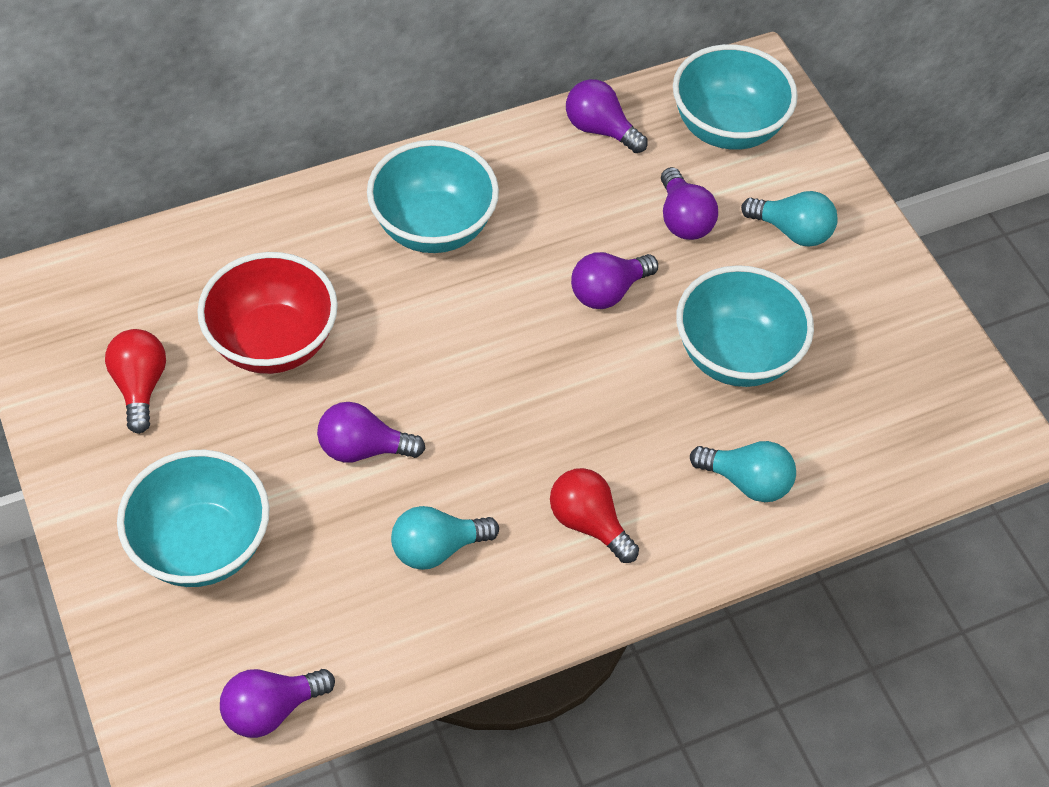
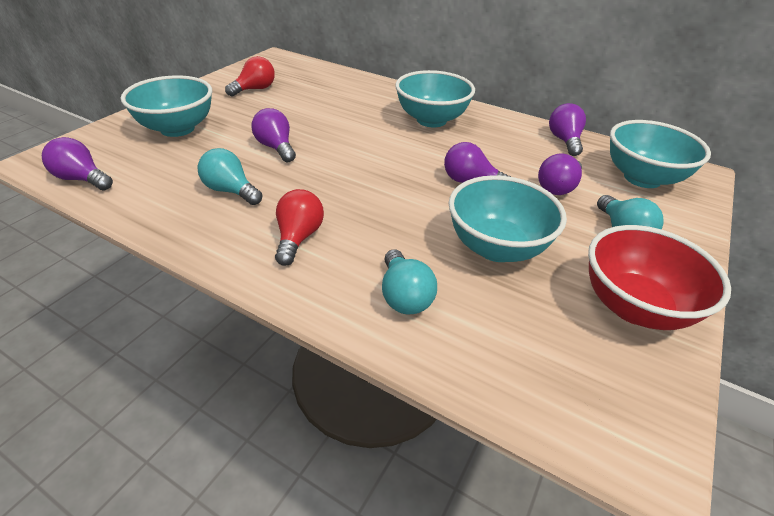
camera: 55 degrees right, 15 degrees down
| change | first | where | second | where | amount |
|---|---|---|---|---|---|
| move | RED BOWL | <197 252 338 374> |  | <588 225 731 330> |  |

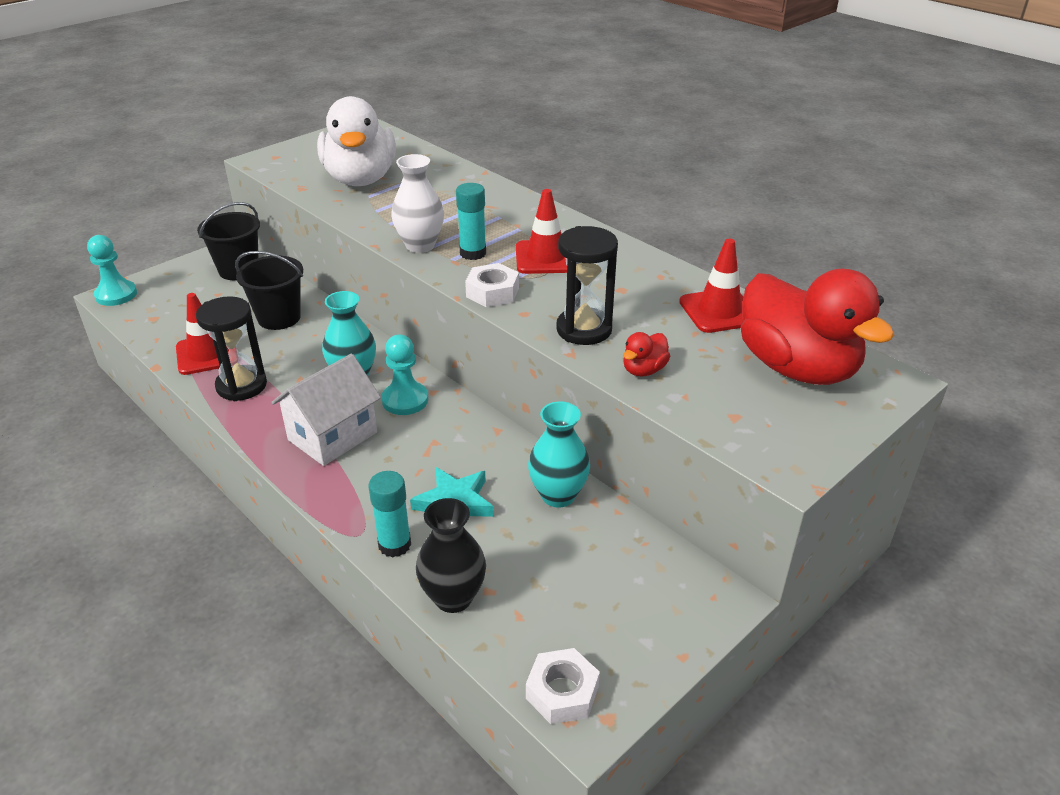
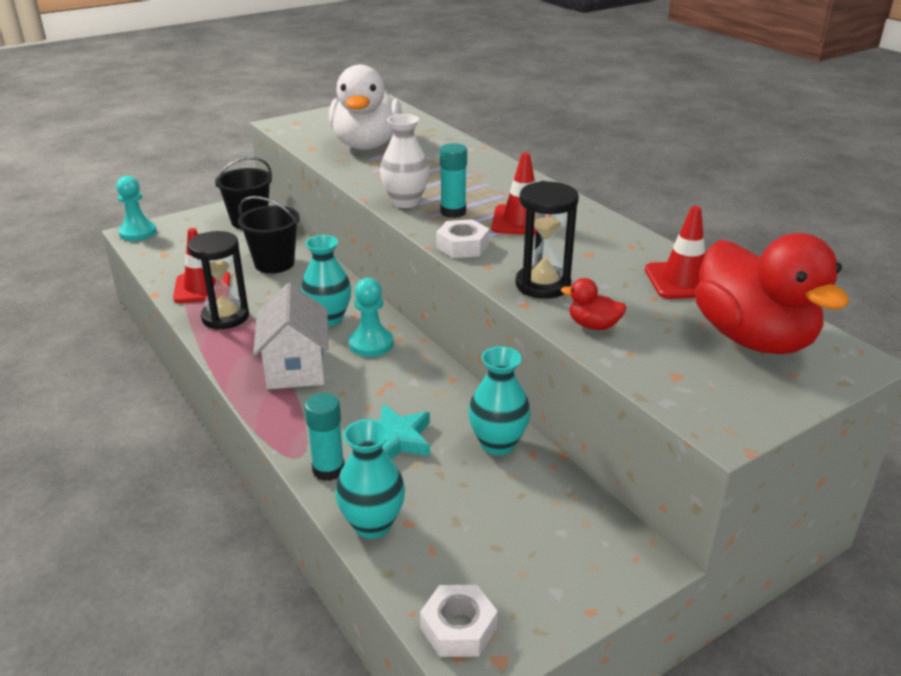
camera: 10 degrees right, 5 degrees down
| change | first | where | second | where | amount |
|---|---|---|---|---|---|
| rotate | WHITE HOUSE | <271 354 381 466> |  | <253 283 329 389> | 60 degrees counterclockwise |
| recolor | BLACK VASE | <416 498 486 613> | TURQUOISE VASE | <335 419 405 539> |  |
| rotate | RED DUCK | <623 332 670 377> |  | <561 278 627 330> | 60 degrees clockwise |

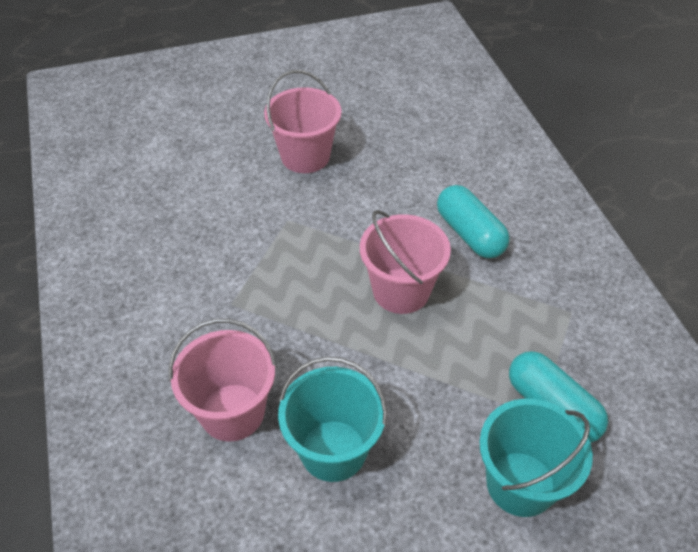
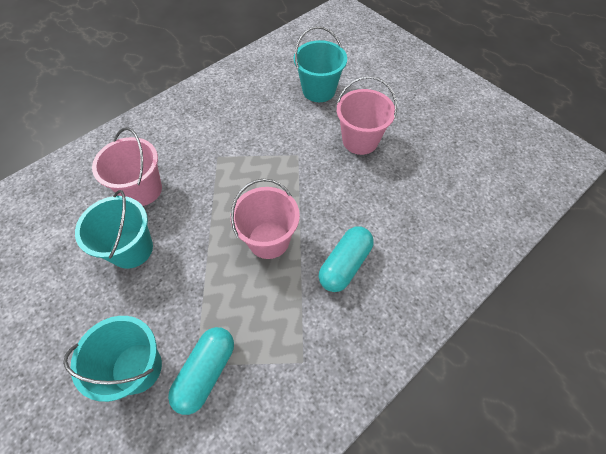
camera: 65 degrees right, 10 degrees up
| change | first | where | second | where | amount |
|---|---|---|---|---|---|
| insert |  |  | TURQUOISE BUCKET | <294 26 347 102> |  |

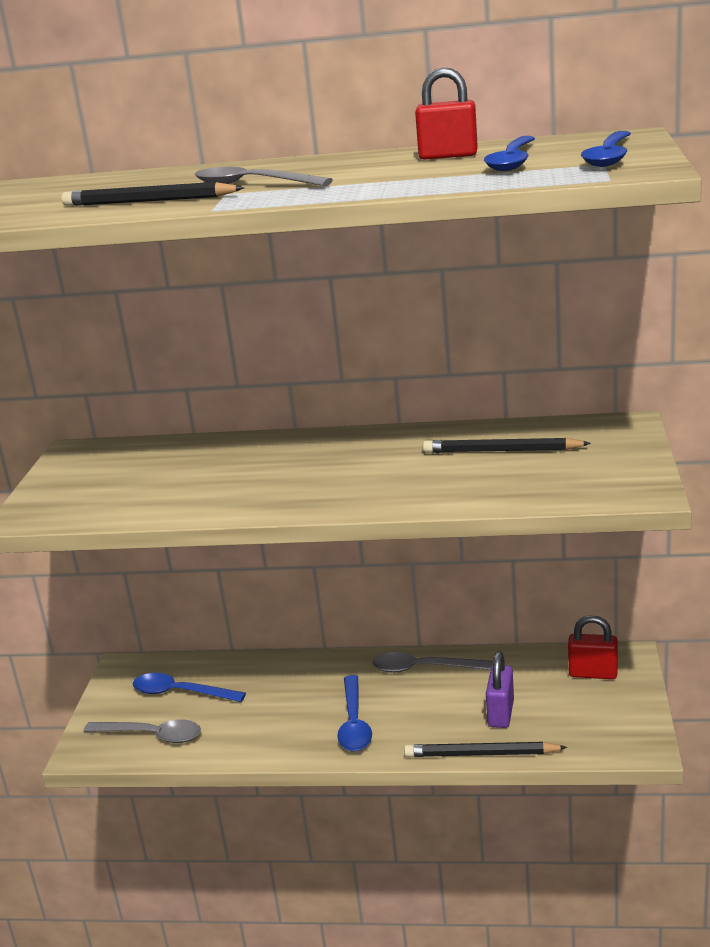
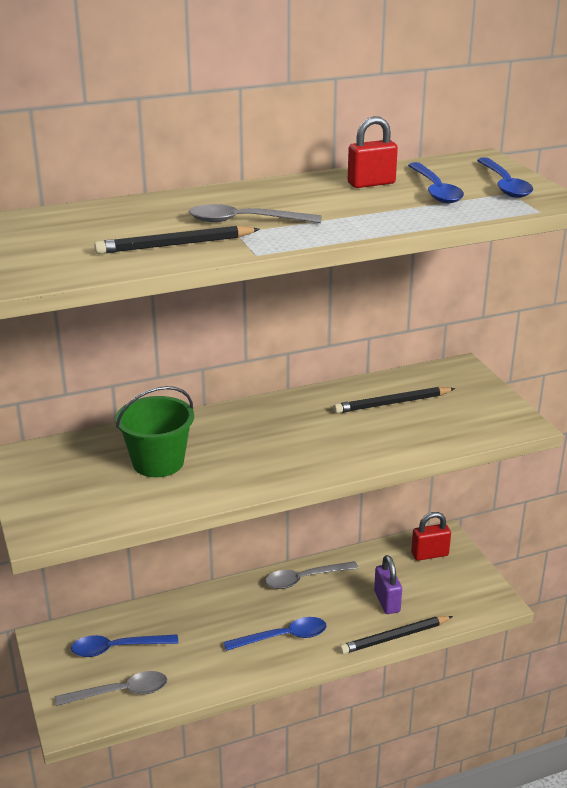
camera: 30 degrees left, 5 degrees up
| change | first | where | second | where | amount |
|---|---|---|---|---|---|
| rotate | BLUE SPOON | <337 675 372 751> |  | <224 617 327 651> | 75 degrees counterclockwise |
| insert |  |  | GREEN BUCKET | <116 386 194 477> |  |

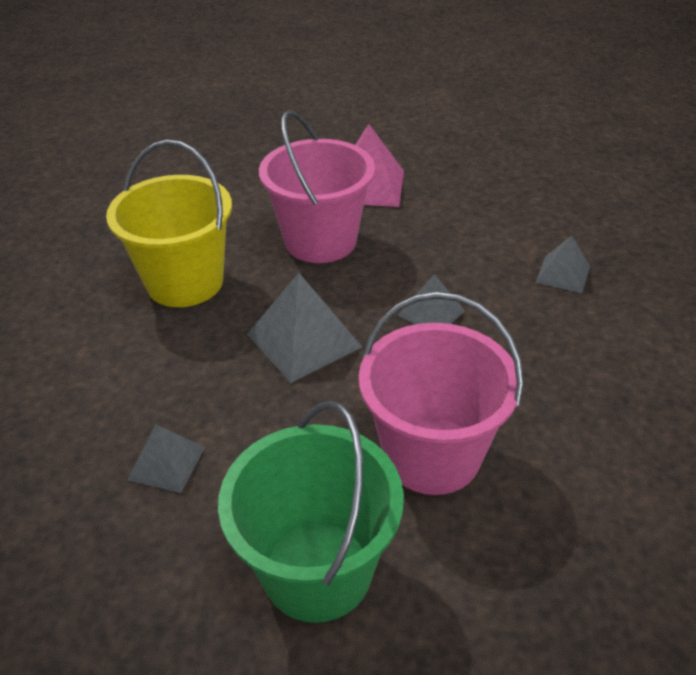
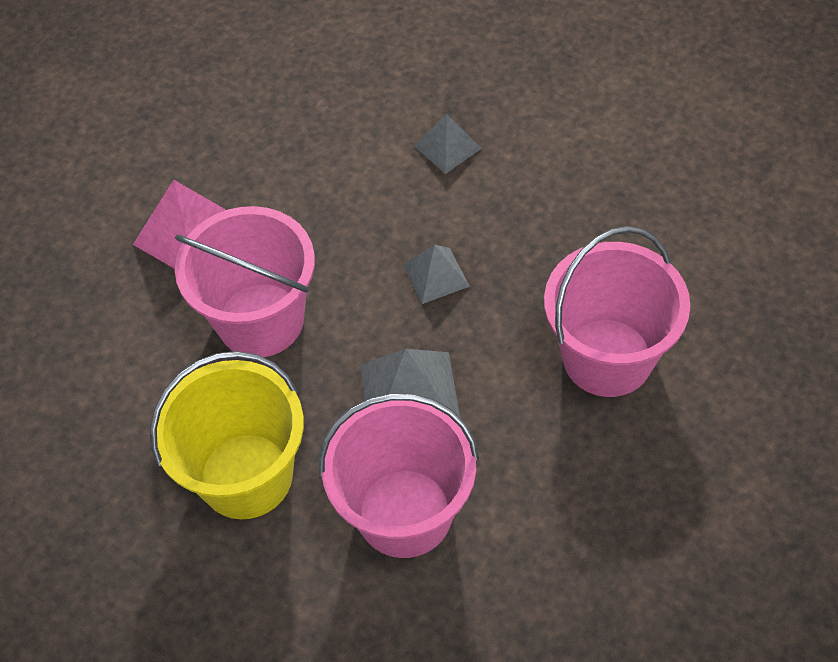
camera: 60 degrees left, 15 degrees up
| change | first | where | second | where | amount |
|---|---|---|---|---|---|
| delete | GREY PYRAMID | <128 424 205 493> |  |  |  |
| delete | GREEN BUCKET | <218 401 404 623> |  |  |  |
| insert |  |  | PINK BUCKET | <319 393 479 558> |  |

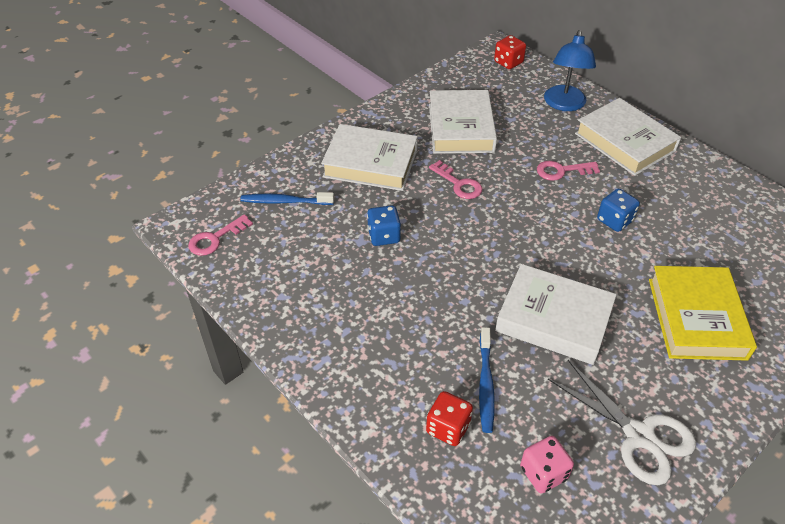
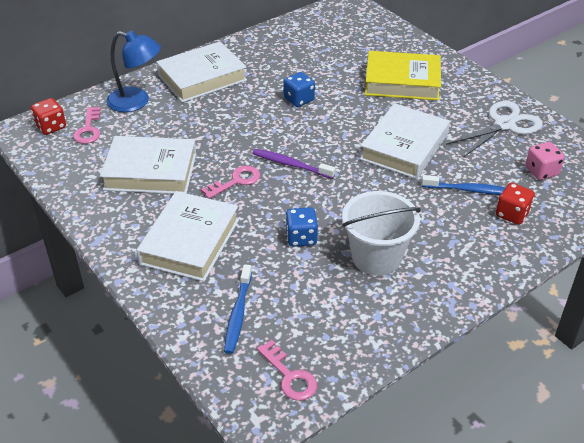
camera: 85 degrees left, 5 degrees down
| change | first | where | second | where | amount |
|---|---|---|---|---|---|
| move | PINK KEY | <537 161 600 181> |  | <73 107 101 144> |  |
| insert |  |  | PURPLE TOOTHBRUSH | <252 149 336 179> |  |
| insert |  |  | WHITE BUCKET | <342 191 421 276> |  |

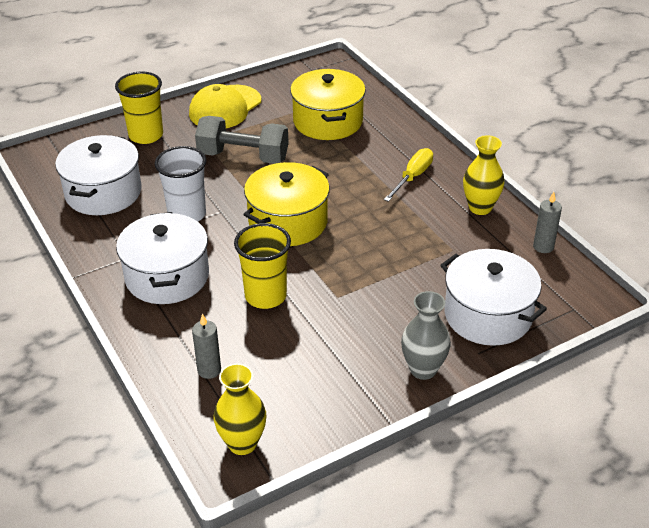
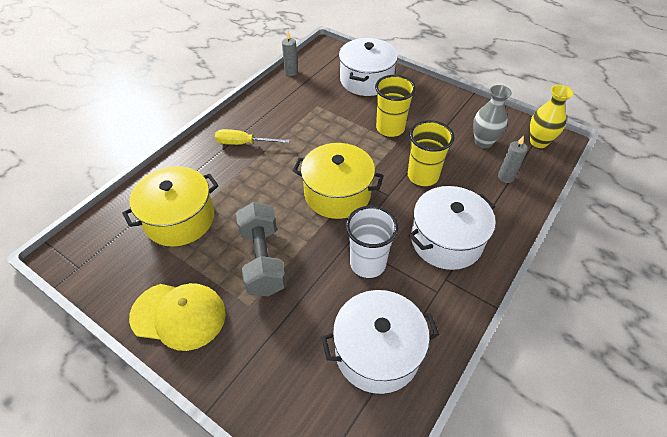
camera: 115 degrees left, 10 degrees up
| change | first | where | second | where | amount |
|---|---|---|---|---|---|
| move | YELLOW CUP | <115 71 163 144> |  | <375 75 416 137> |  |
| move | GREY VASE | <401 291 451 380> |  | <473 85 512 148> |  |
| delete | YELLOW VASE | <463 135 505 215> |  |  |  |

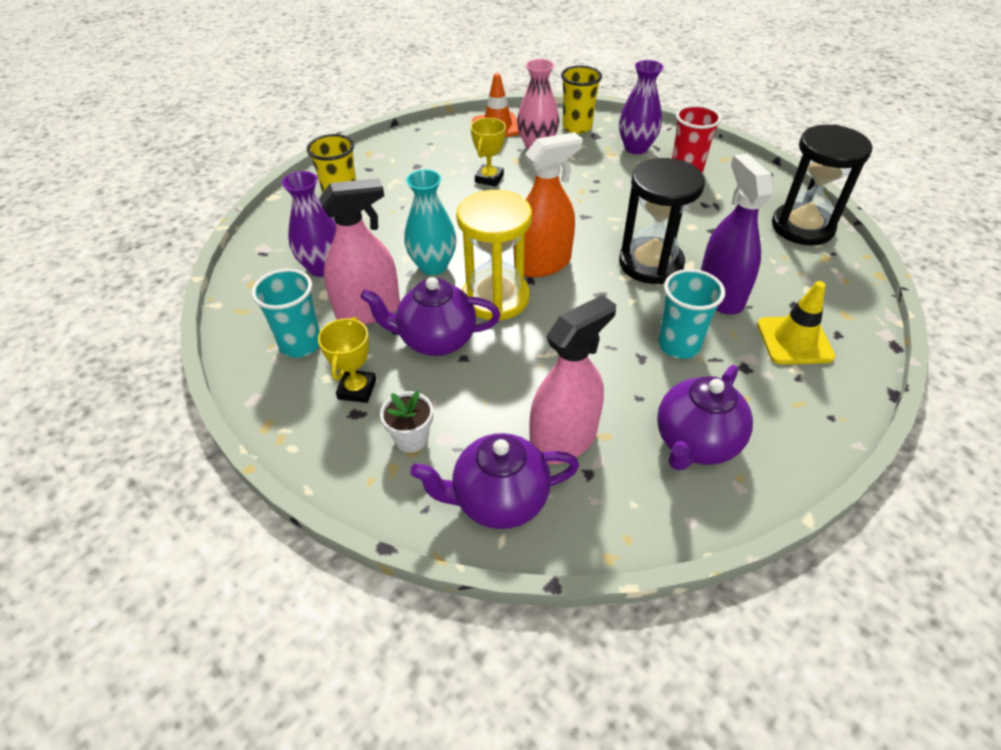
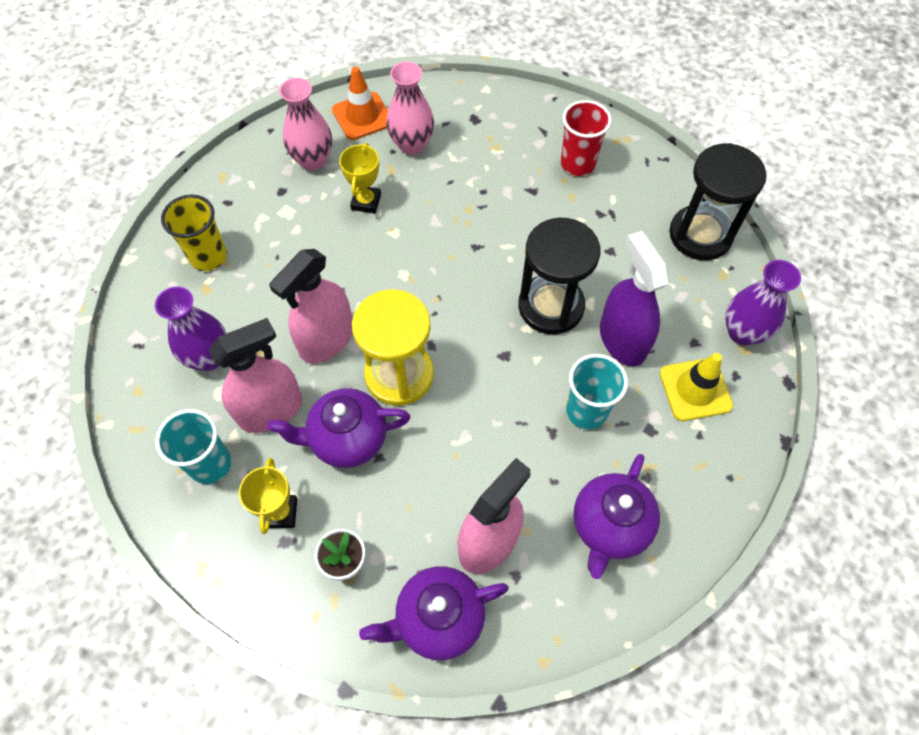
camera: 10 degrees left, 15 degrees up
| change | first | where | second | where | amount |
|---|---|---|---|---|---|
| replace | TURQUOISE VASE | <404 169 457 275> | PINK SPRAY BOTTLE | <269 249 353 364> |  |
| delete | ORANGE SPRAY BOTTLE | <513 132 583 277> |  |  |  |
| delete | YELLOW CUP | <561 66 602 134> |  |  |  |
| move | PURPLE VASE | <619 60 663 154> |  | <725 260 801 346> |  |
| insert |  |  | PINK VASE | <279 78 332 171> |  |

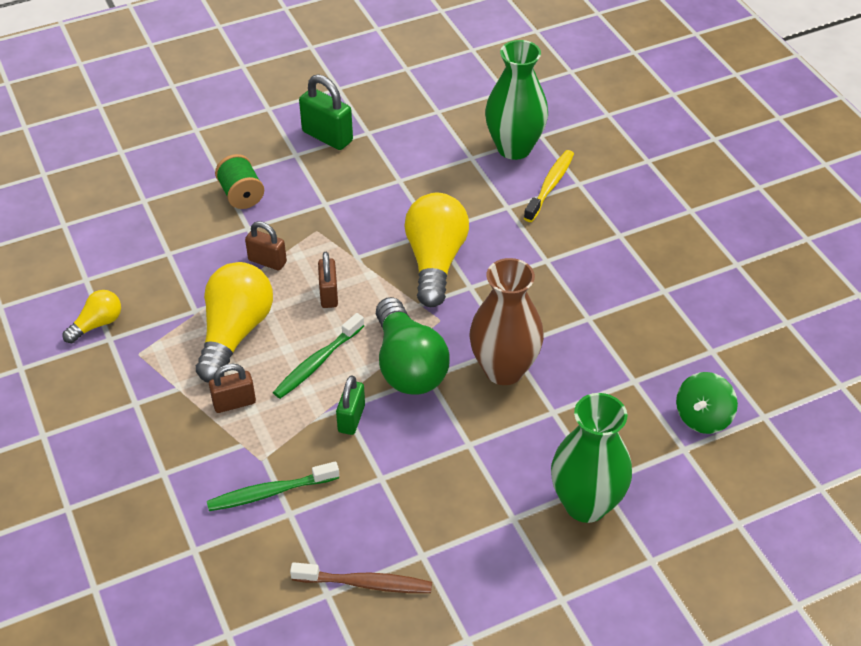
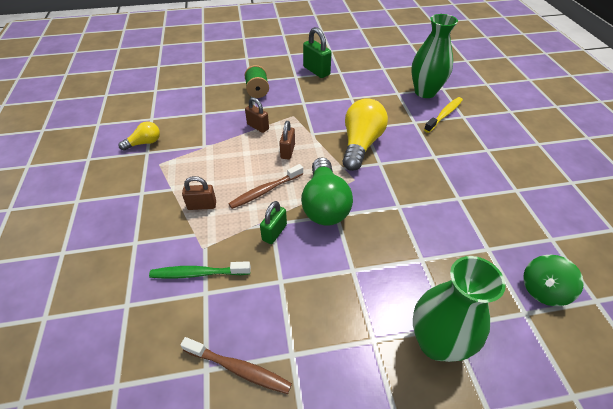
camera: 15 degrees right, 0 degrees up
| change | first | where | second | where | amount |
|---|---|---|---|---|---|
| delete | YELLOW LIGHT BULB | <196 262 273 383> |  |  |  |
| recolor | GREEN TOOTHBRUSH | <273 313 364 399> | BROWN TOOTHBRUSH | <228 164 303 209> |  |
| delete | BROWN VASE | <470 258 544 385> |  |  |  |

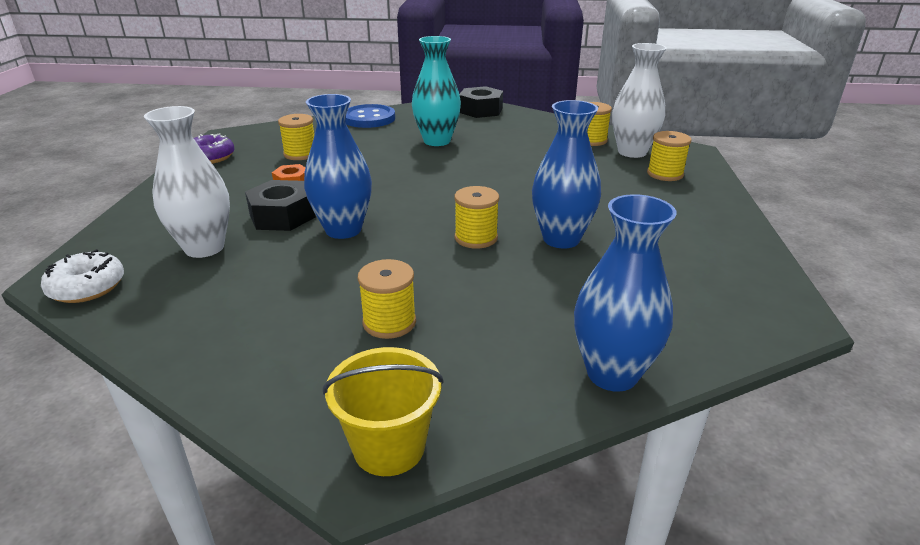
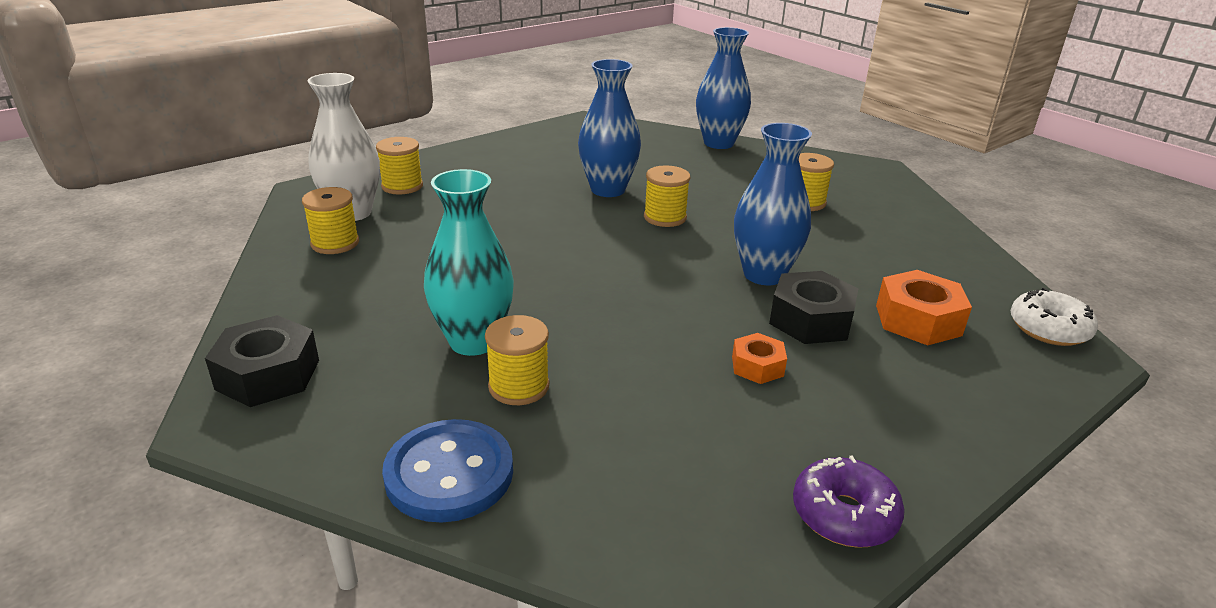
camera: 135 degrees left, 0 degrees up
| change | first | where | second | where | amount |
|---|---|---|---|---|---|
| replace | WHITE VASE | <144 106 230 258> | ORANGE NUT | <876 270 972 345> |  |
| move | YELLOW SPOOL | <278 114 314 160> |  | <485 315 549 405> |  |
| delete | YELLOW BUCKET | <323 347 444 476> |  |  |  |

